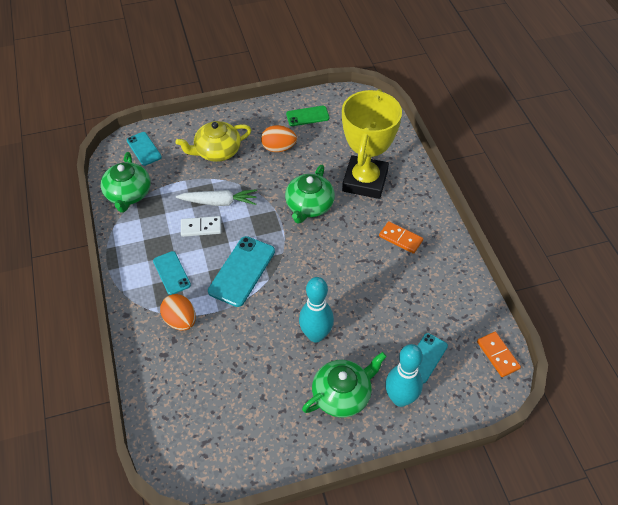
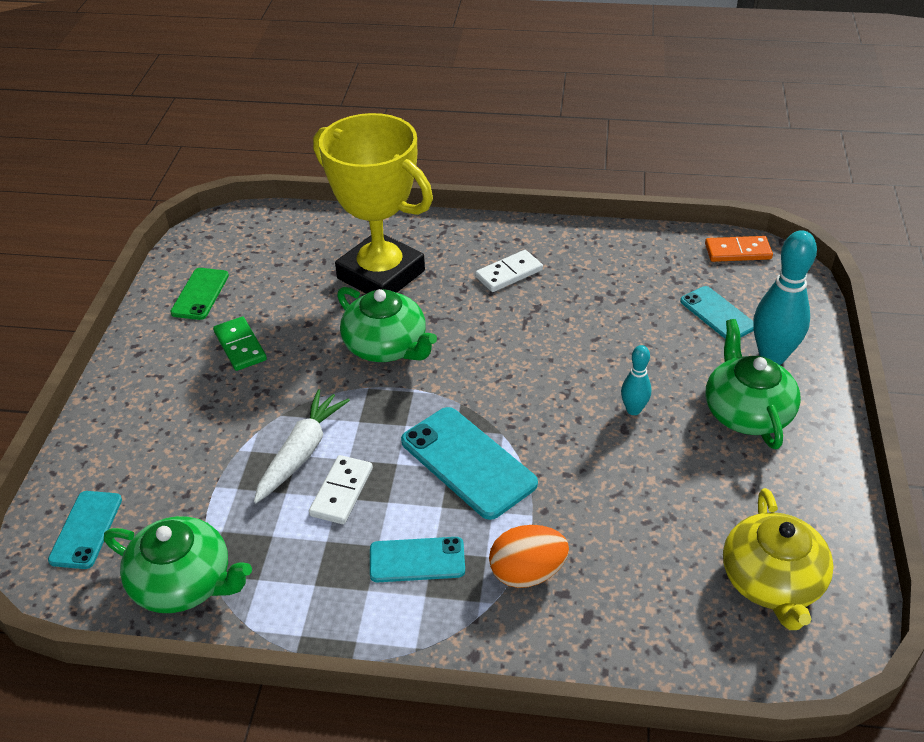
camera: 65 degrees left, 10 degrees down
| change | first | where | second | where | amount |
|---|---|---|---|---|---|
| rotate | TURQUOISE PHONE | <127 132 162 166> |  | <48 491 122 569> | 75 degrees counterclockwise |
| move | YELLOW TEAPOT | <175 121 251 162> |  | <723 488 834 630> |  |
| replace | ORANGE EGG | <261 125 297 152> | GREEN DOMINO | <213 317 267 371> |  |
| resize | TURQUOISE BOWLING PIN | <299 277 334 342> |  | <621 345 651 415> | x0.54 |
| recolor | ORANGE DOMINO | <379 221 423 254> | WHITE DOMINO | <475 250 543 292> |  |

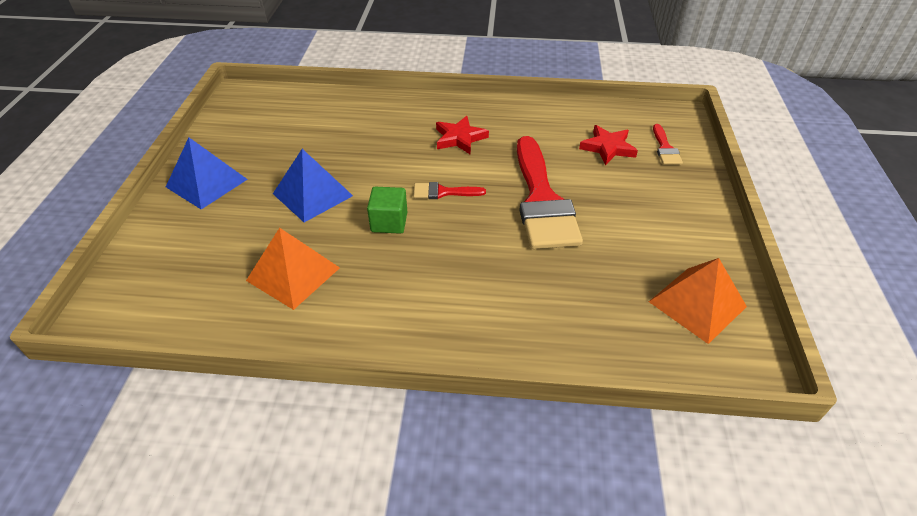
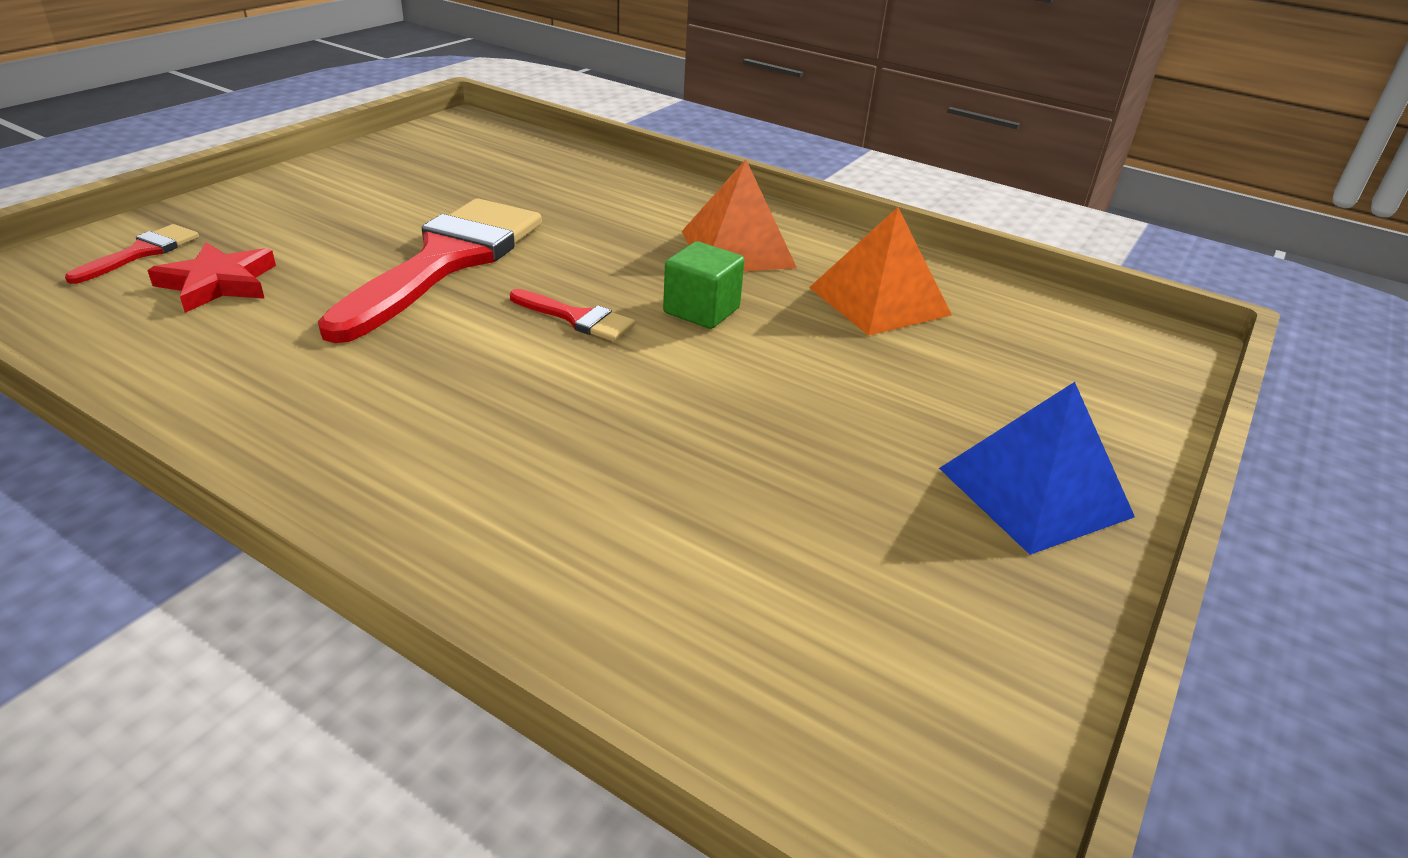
camera: 155 degrees left, 10 degrees down
| change | first | where | second | where | amount |
|---|---|---|---|---|---|
| delete | BLUE PYRAMID | <273 149 353 222> |  |  |  |
| delete | RED STAR | <436 116 489 155> |  |  |  |
| move | ORANGE PYRAMID | <649 258 747 344> |  | <682 159 797 271> |  |

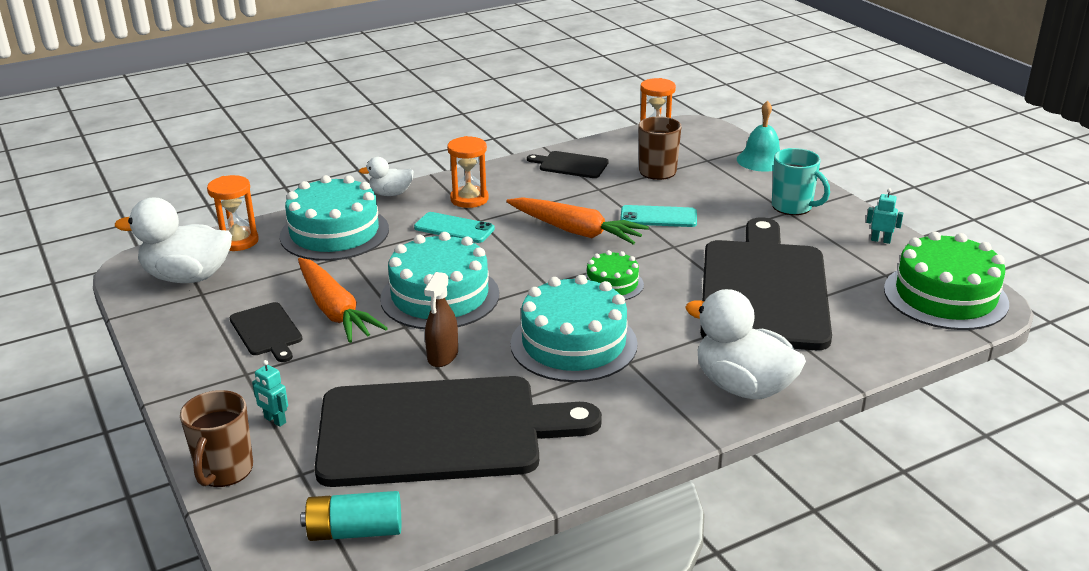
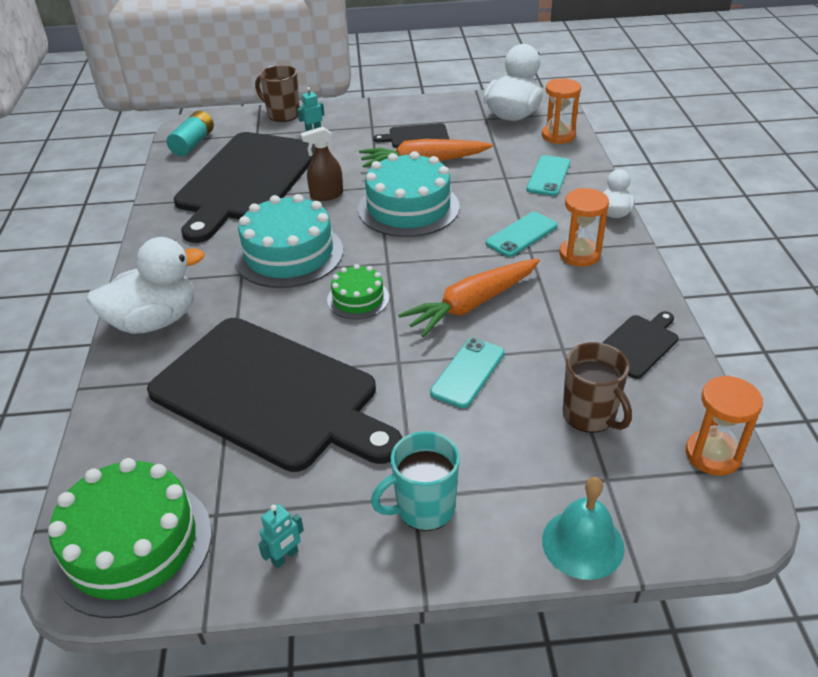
camera: 115 degrees right, 10 degrees up
| change | first | where | second | where | amount |
|---|---|---|---|---|---|
| replace | TURQUOISE CAKE | <280 175 389 261> | TURQUOISE PHONE | <527 155 570 196> |  |
| rotate | BROWN SPRAY BOTTLE | <424 272 458 367> |  | <301 127 343 201> | 60 degrees counterclockwise |

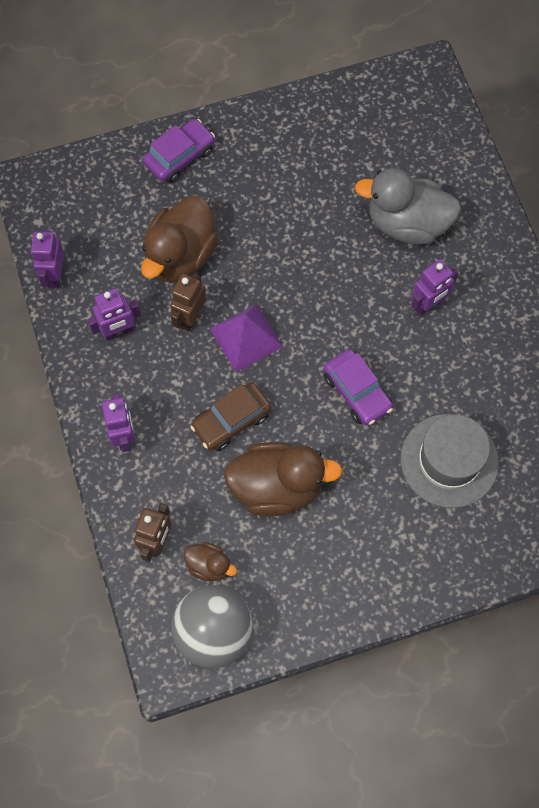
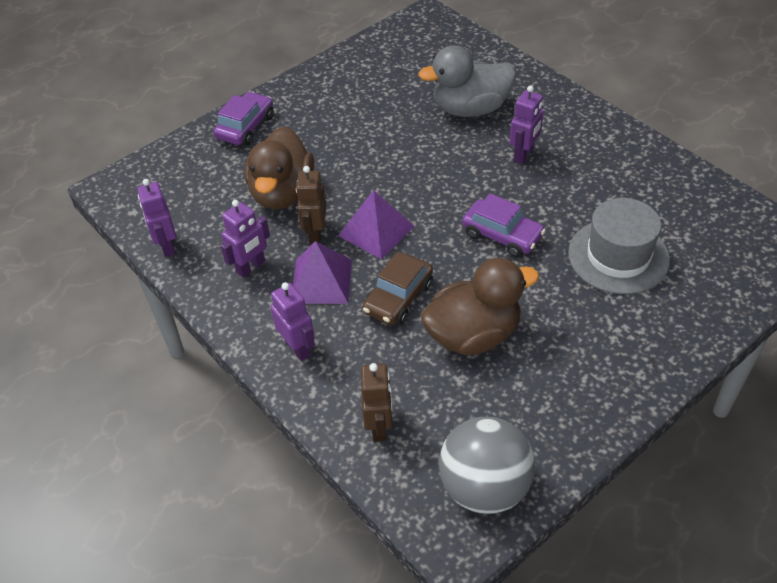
camera: 20 degrees left, 20 degrees down
| change | first | where | second | where | amount |
|---|---|---|---|---|---|
| delete | BROWN DUCK | <183 542 237 581> |  |  |  |
| insert |  |  | PURPLE PYRAMID | <293 241 352 304> |  |

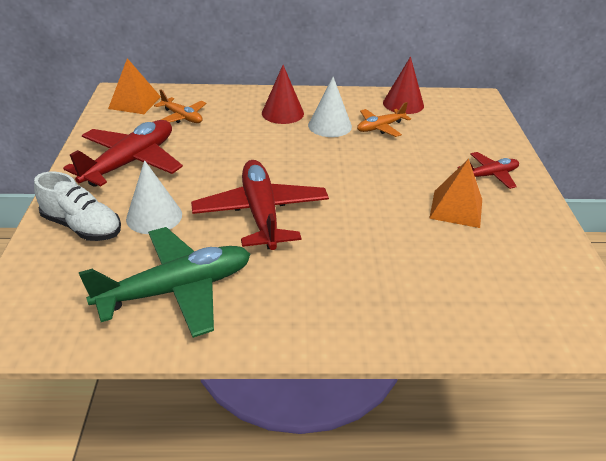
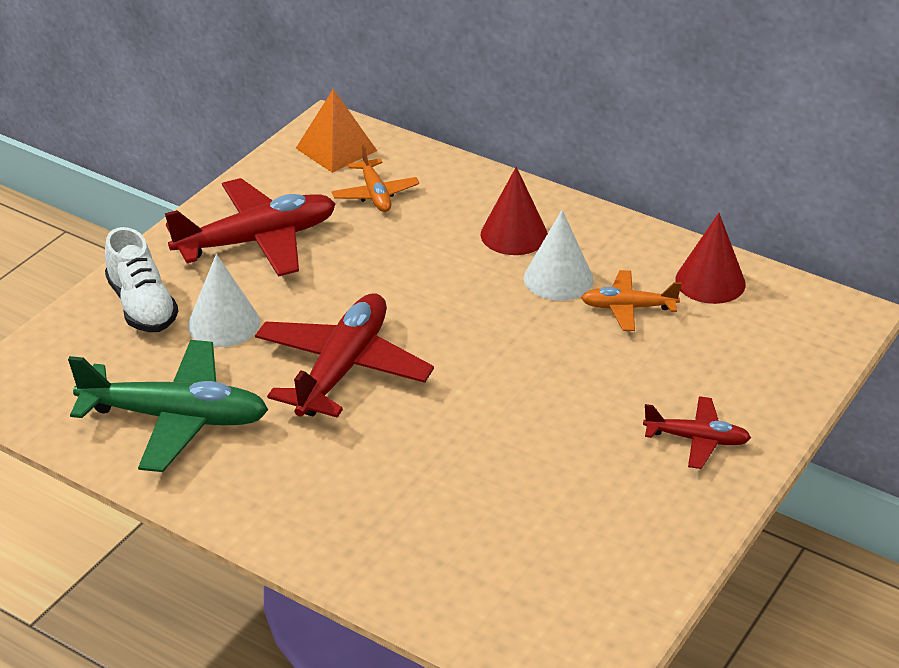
camera: 35 degrees right, 0 degrees up
| change | first | where | second | where | amount |
|---|---|---|---|---|---|
| delete | ORANGE PYRAMID | <429 159 482 228> |  |  |  |

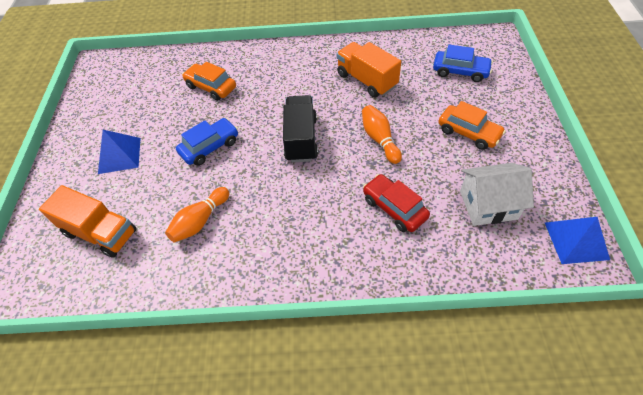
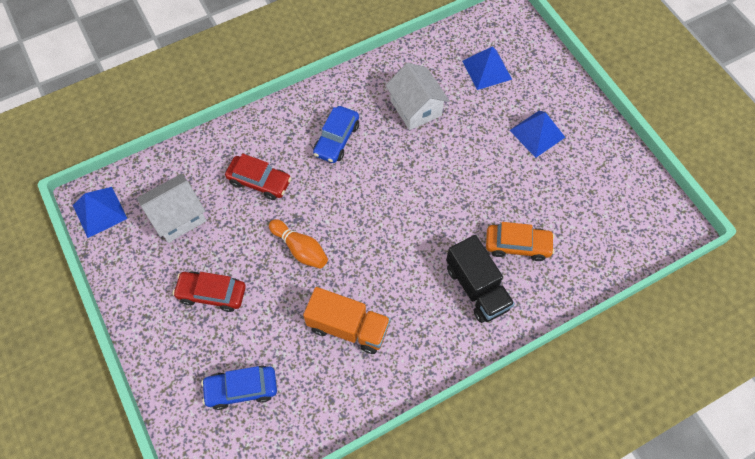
camera: 150 degrees right, 10 degrees up
| change | first | where | second | where | amount |
|---|---|---|---|---|---|
| replace | ORANGE TRUCK | <39 185 137 258> | BLUE PYRAMID | <462 46 512 90> |  |
| replace | ORANGE BOWLING PIN | <165 187 229 243> | WHITE HOUSE | <385 63 450 130> |  |
| move | BLUE CAR | <176 118 238 166> |  | <313 106 359 163> |  |
| move | BLACK TRUCK | <283 95 318 162> |  | <446 235 515 323> |  |
| recolor | ORANGE CAR | <438 101 506 150> | RED CAR | <173 272 246 312> |  |

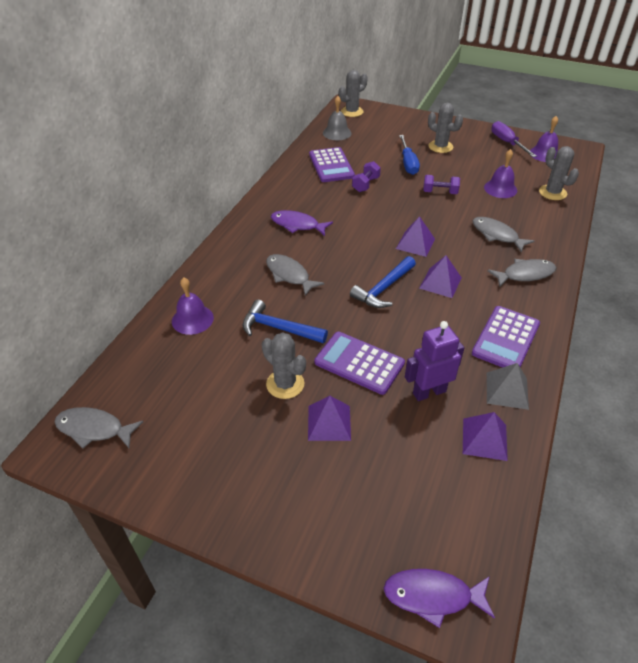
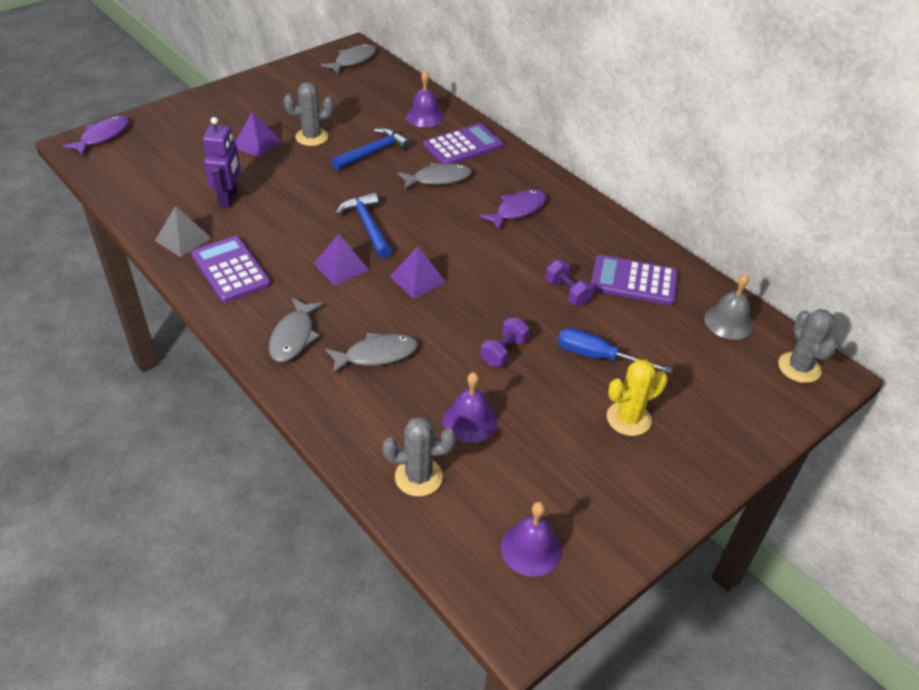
camera: 115 degrees right, 0 degrees up
| change | first | where | second | where | amount |
|---|---|---|---|---|---|
| move | PURPLE CALCULATOR | <314 332 405 395> |  | <423 123 503 164> |  |
| recolor | GREY CACTUS | <428 103 463 153> | YELLOW CACTUS | <607 359 668 436> |  |
| delete | PURPLE PYRAMID | <463 412 508 461> |  |  |  |
| delete | PURPLE SCREWDRIVER | <492 121 537 157> |  |  |  |

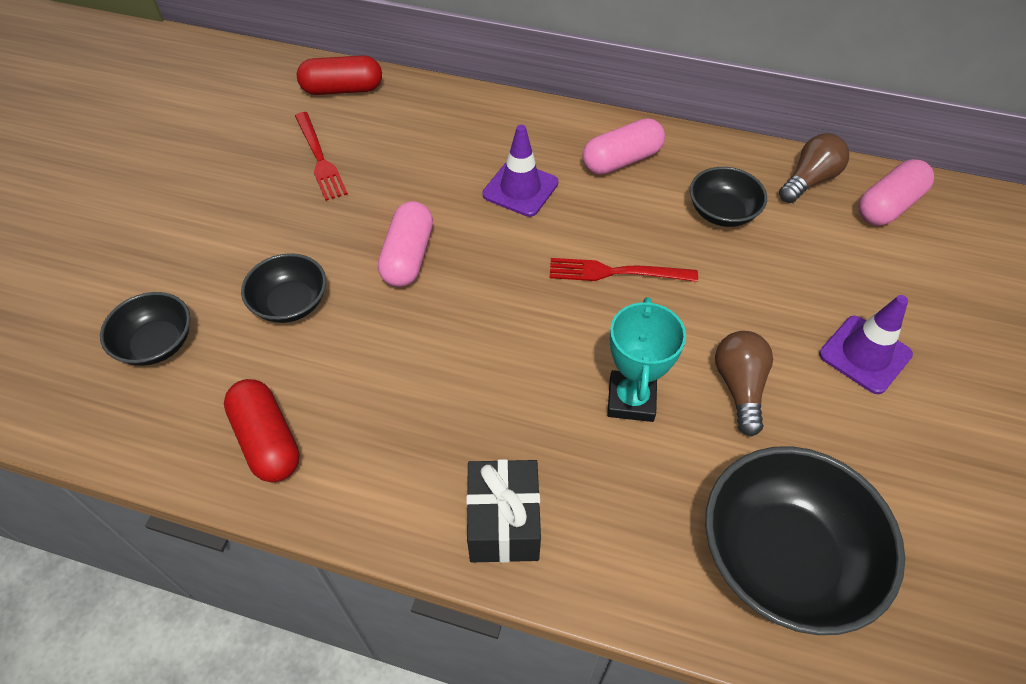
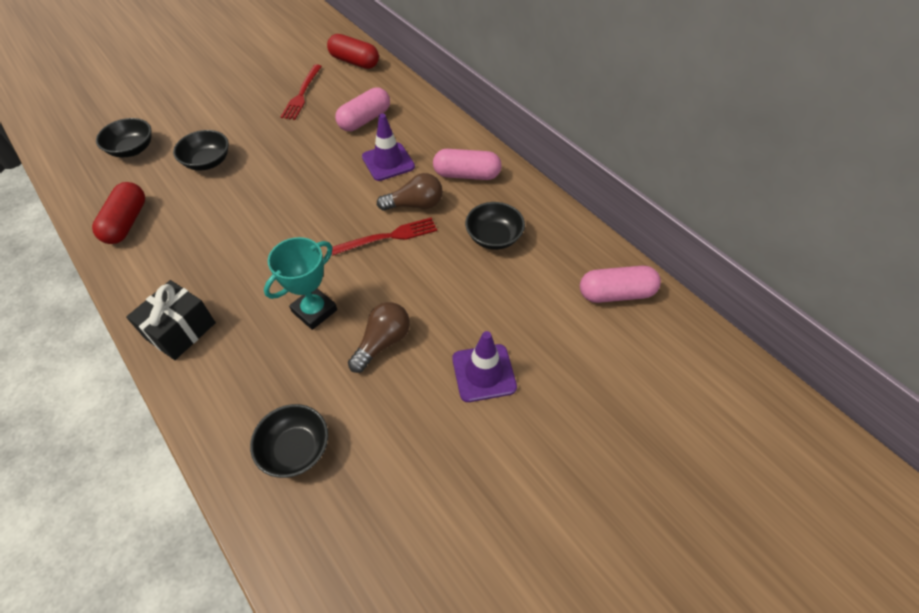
camera: 35 degrees right, 0 degrees up
| change | first | where | second | where | amount |
|---|---|---|---|---|---|
| move | PINK CAPSULE | <378 201 433 287> |  | <335 87 390 131> |  |
| rotate | RED FORK | <550 258 698 282> |  | <332 217 437 256> | 120 degrees clockwise |
| resize | BLACK BOWL | <705 446 905 635> |  | <250 404 328 478> | x0.55 |
| move | BROWN LIGHT BULB | <779 133 849 203> |  | <377 173 443 211> |  |

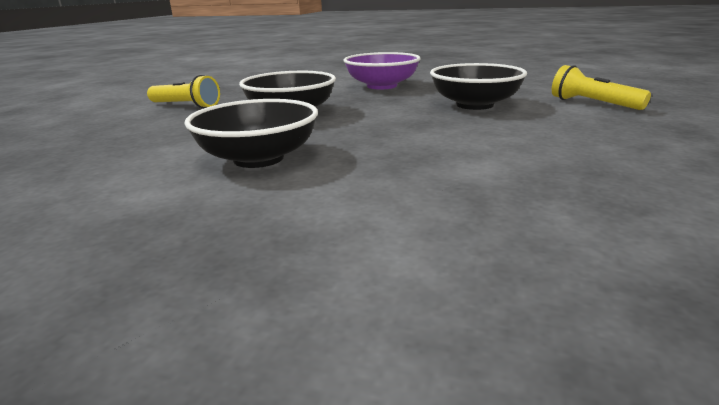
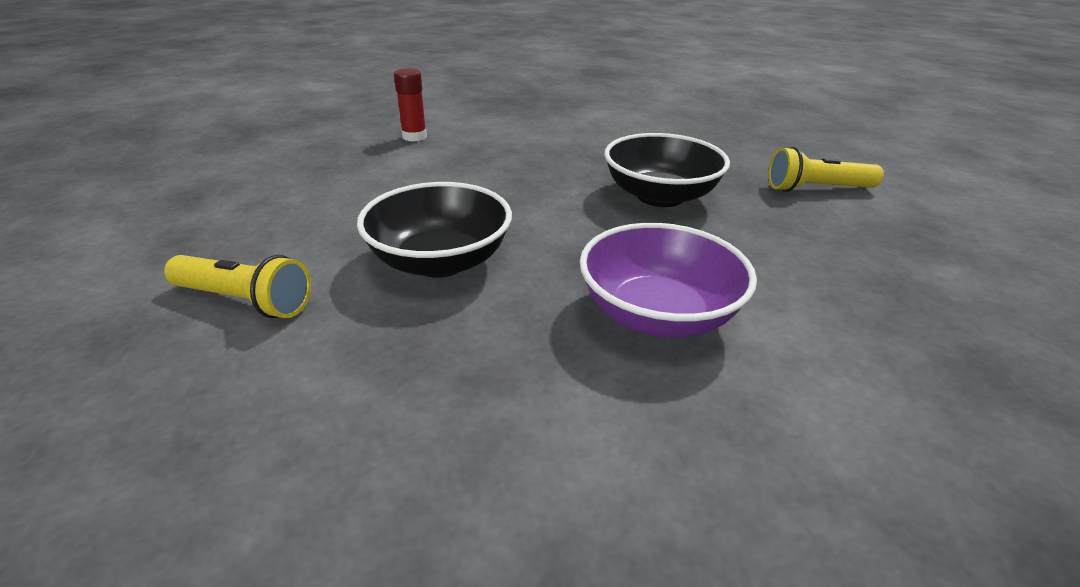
camera: 150 degrees right, 10 degrees up
| change | first | where | second | where | amount |
|---|---|---|---|---|---|
| delete | BLACK BOWL | <184 99 318 168> |  |  |  |
| insert |  |  | RED GLUE STICK | <394 68 427 142> |  |

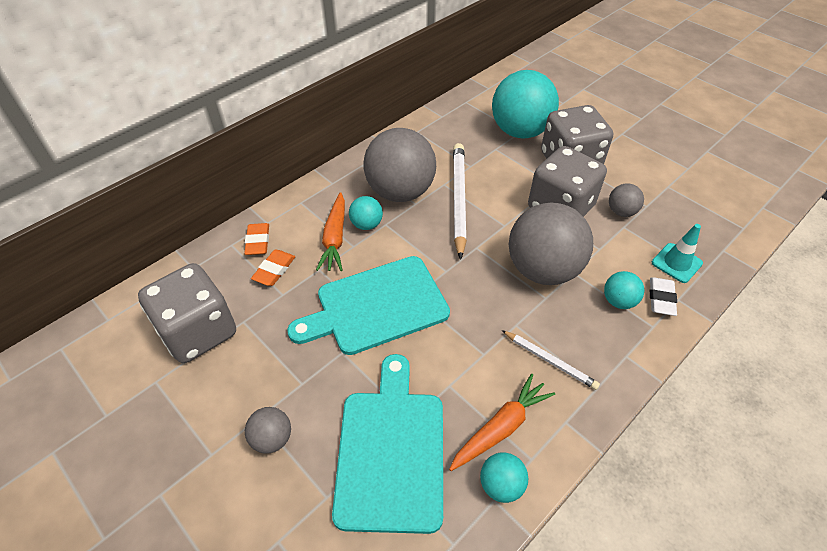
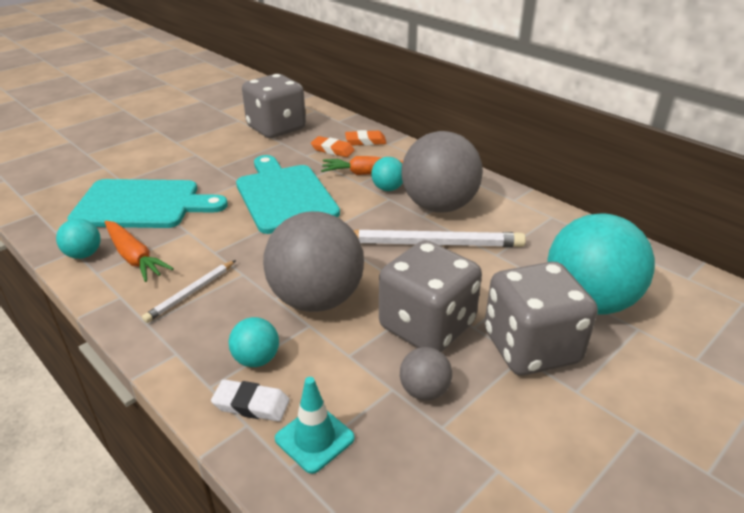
camera: 90 degrees right, 15 degrees down
| change | first | where | second | where | amount |
|---|---|---|---|---|---|
| delete | GREY BALL | <245 407 291 454> |  |  |  |

